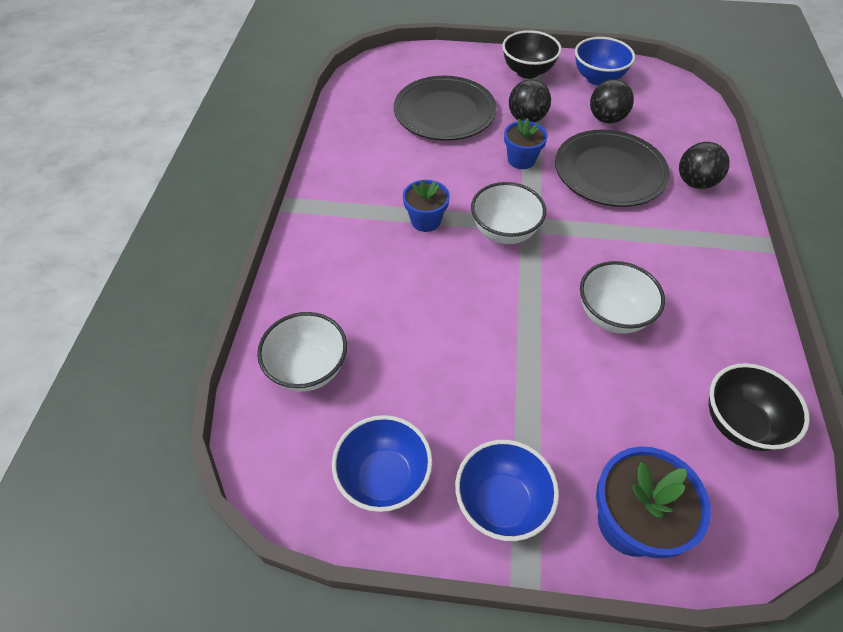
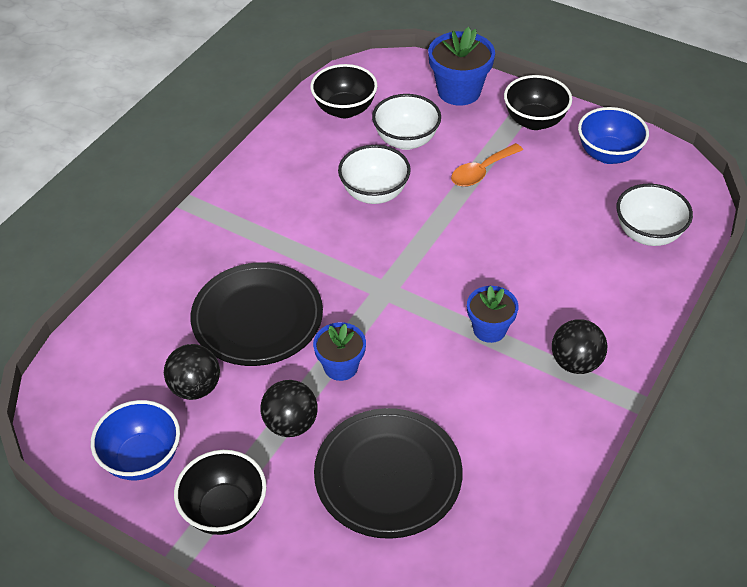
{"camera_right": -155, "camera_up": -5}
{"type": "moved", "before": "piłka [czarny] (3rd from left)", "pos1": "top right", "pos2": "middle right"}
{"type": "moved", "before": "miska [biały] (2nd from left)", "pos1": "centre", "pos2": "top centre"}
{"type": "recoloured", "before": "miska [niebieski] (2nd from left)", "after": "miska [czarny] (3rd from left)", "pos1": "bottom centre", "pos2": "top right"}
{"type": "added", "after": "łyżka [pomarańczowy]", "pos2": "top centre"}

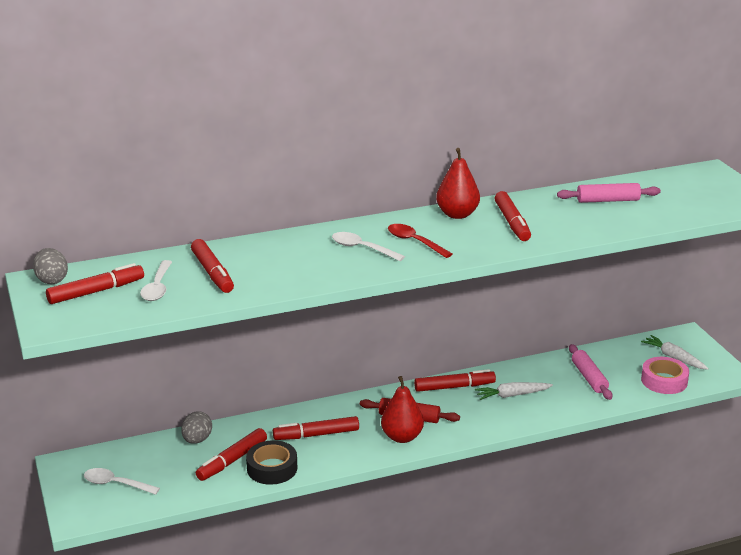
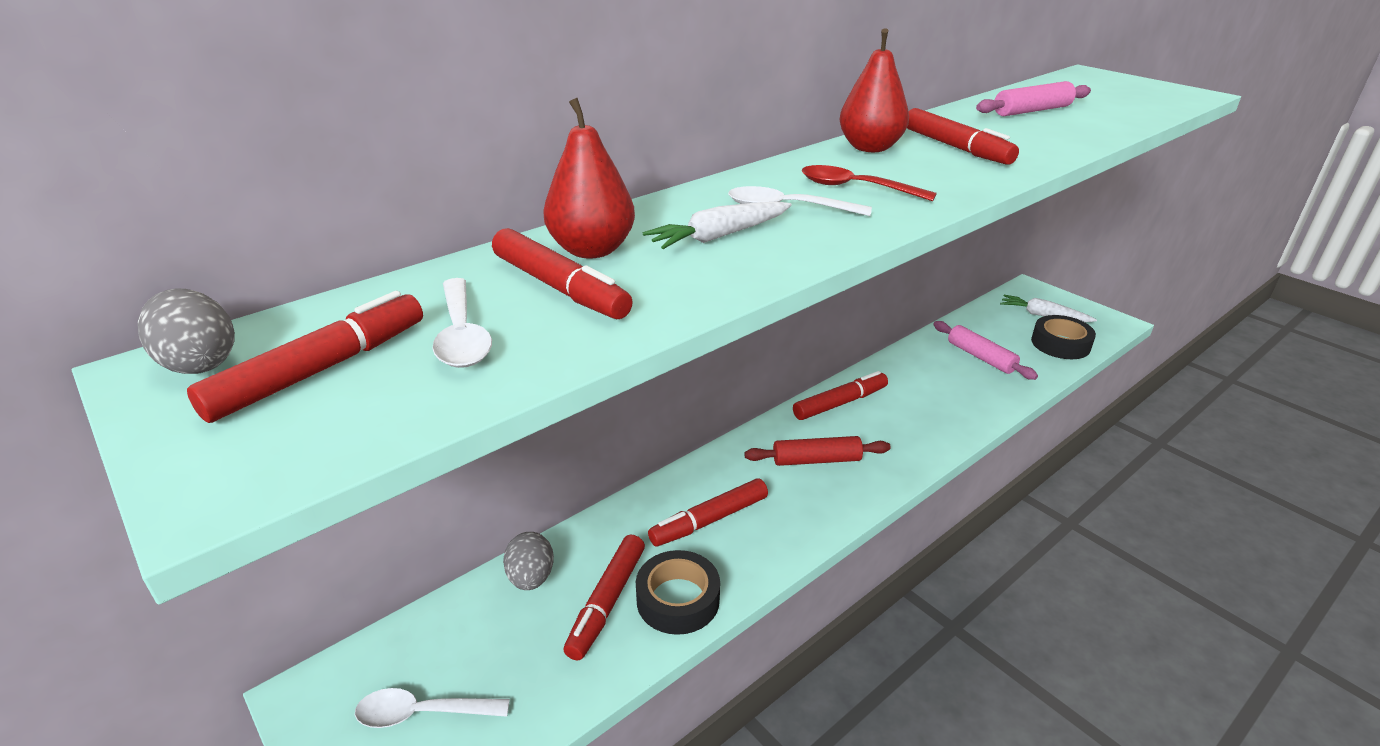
{"camera_right": -20, "camera_up": 5}
{"type": "recoloured", "before": "taśma klejąca [różowy]", "after": "taśma klejąca [czarny] (2nd from left)", "pos1": "bottom right", "pos2": "middle right"}
{"type": "moved", "before": "gruszka [czerwony] (1st from left)", "pos1": "bottom centre", "pos2": "top centre"}
{"type": "moved", "before": "marchewka [biały] (1st from left)", "pos1": "bottom right", "pos2": "top centre"}

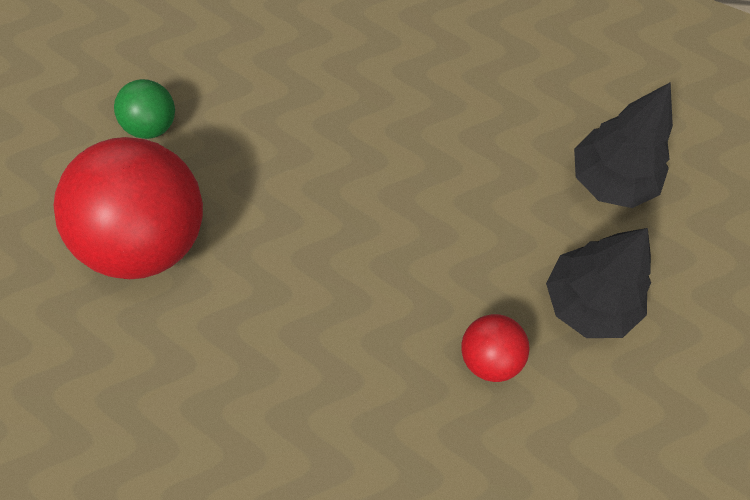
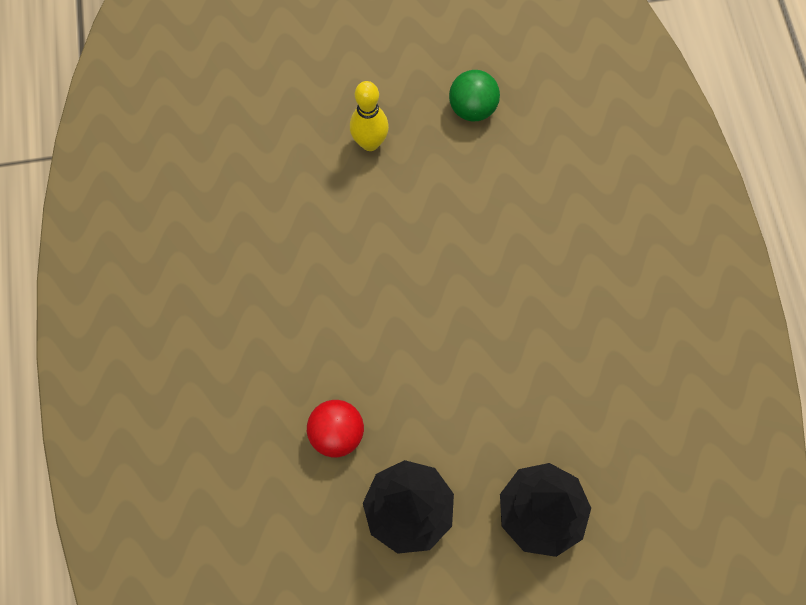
{"camera_right": 75, "camera_up": 5}
{"type": "replaced", "before": "piłka [czerwony] (1st from left)", "after": "kręgiel [żółty]", "pos1": "middle left", "pos2": "top centre"}

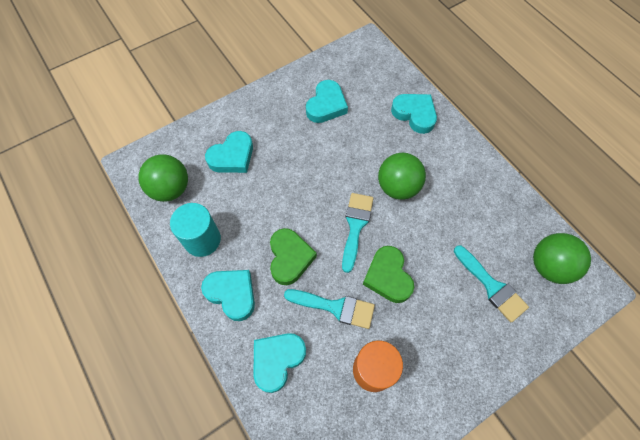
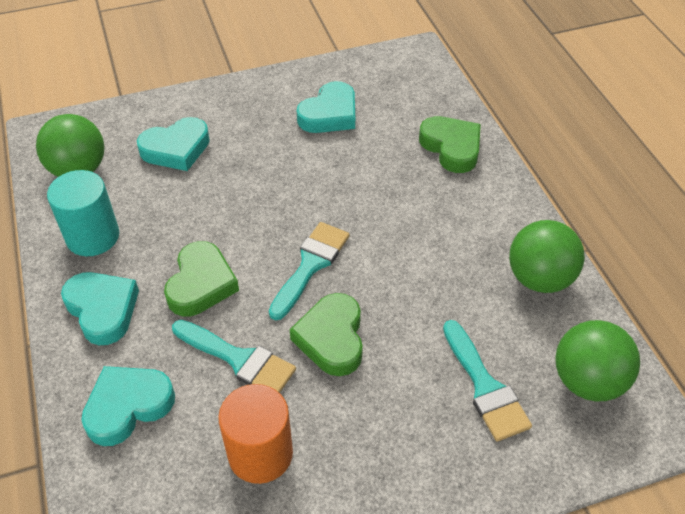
{"camera_right": 15, "camera_up": -15}
{"type": "recoloured", "before": "serce [turkusowy] (5th from left)", "after": "serce [zielony] (3rd from left)", "pos1": "top centre", "pos2": "top centre"}
{"type": "moved", "before": "piłka [zielony] (2nd from left)", "pos1": "centre", "pos2": "middle right"}

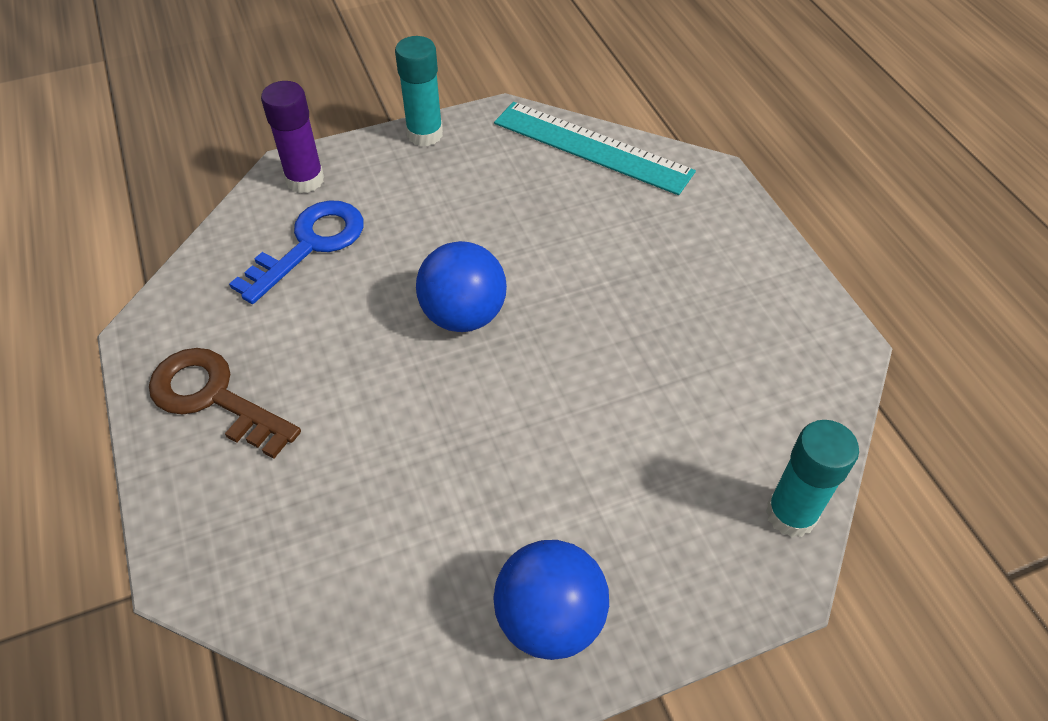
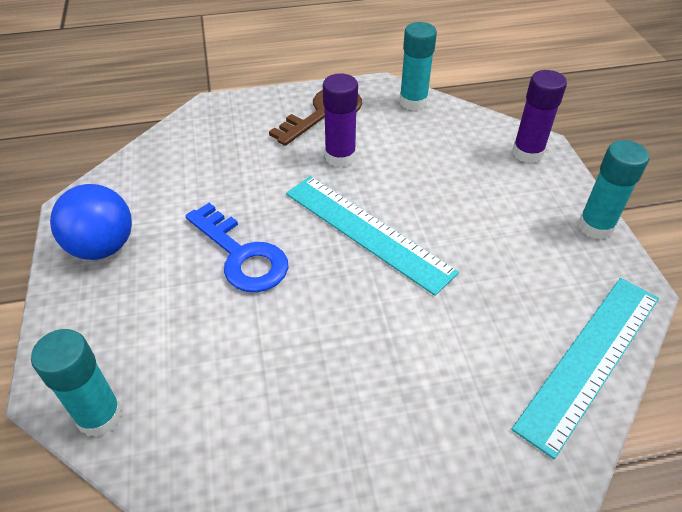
{"camera_right": 100, "camera_up": -5}
{"type": "moved", "before": "klucz [niebieski]", "pos1": "middle left", "pos2": "centre"}
{"type": "replaced", "before": "piłka [niebieski] (1st from left)", "after": "linijka [turkusowy] (1st from left)", "pos1": "centre", "pos2": "centre"}
{"type": "added", "after": "klej w sztyfcie [turkusowy] (2nd from left)", "pos2": "top centre"}
{"type": "added", "after": "klej w sztyfcie [fioletowy] (1st from left)", "pos2": "top centre"}

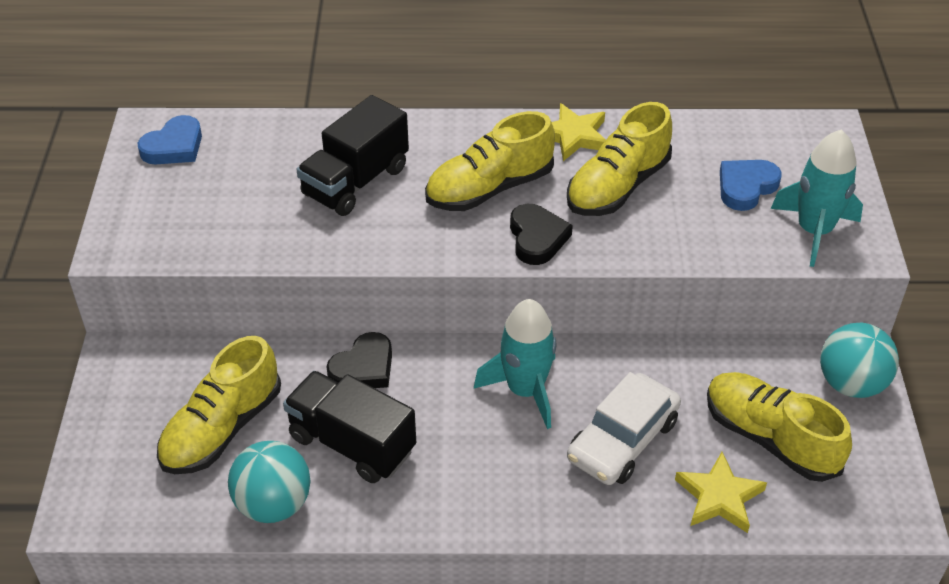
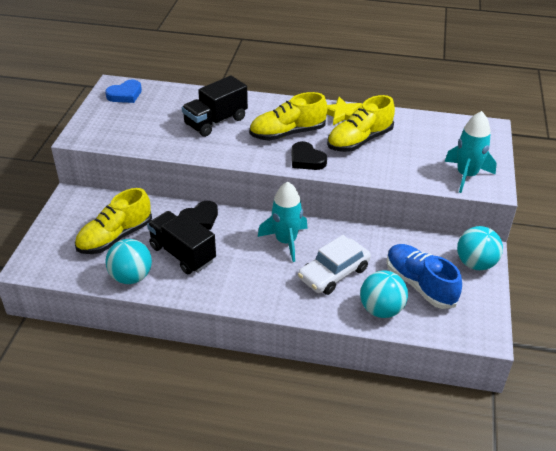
{"camera_right": 10, "camera_up": -5}
{"type": "removed", "before": "serce [niebieski] (2nd from left)", "pos1": "top right"}
{"type": "turned", "before": "serce [czarny] (2nd from left)", "pos1": "centre", "pos2": "centre", "turn": 135}
{"type": "recoloured", "before": "but [żółty] (4th from left)", "after": "but [niebieski]", "pos1": "bottom right", "pos2": "middle right"}
{"type": "replaced", "before": "gwiazda [żółty] (2nd from left)", "after": "piłka [turkusowy] (2nd from left)", "pos1": "bottom right", "pos2": "middle right"}

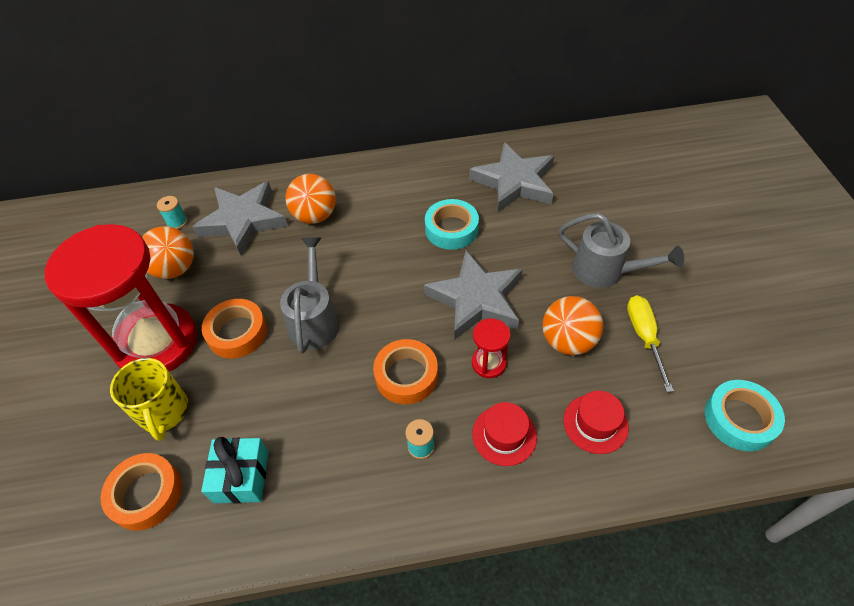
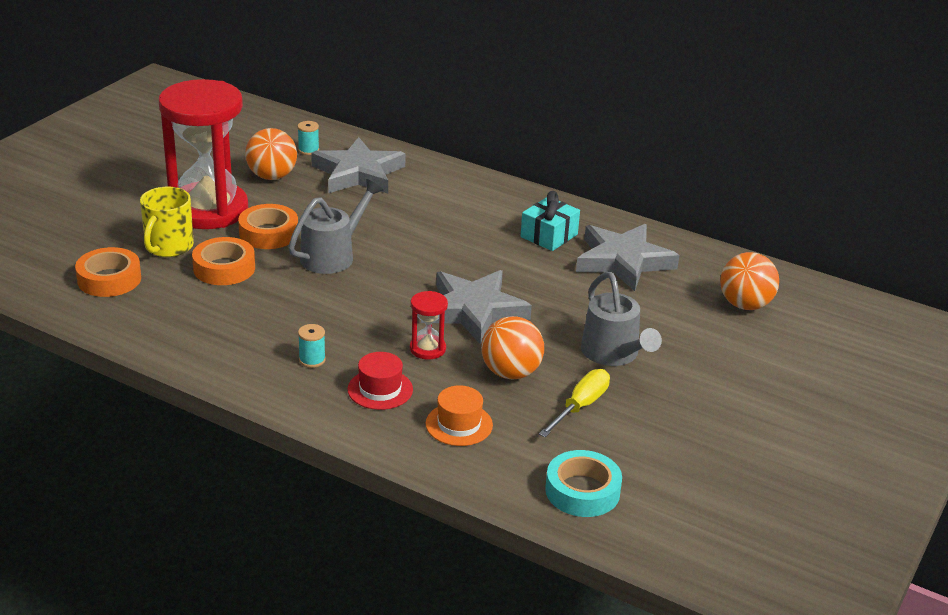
{"camera_right": 35, "camera_up": -20}
{"type": "moved", "before": "piłka [pomarańczowy] (2nd from left in the first image)", "after": "piłka [pomarańczowy] (3rd from left)", "pos1": "top centre", "pos2": "middle right"}
{"type": "removed", "before": "taśma klejąca [turkusowy] (1st from left)", "pos1": "centre"}
{"type": "moved", "before": "taśma klejąca [pomarańczowy] (3rd from left in the first image)", "after": "taśma klejąca [pomarańczowy] (2nd from left)", "pos1": "centre", "pos2": "middle left"}
{"type": "recoloured", "before": "kapelusz [czerwony] (2nd from left)", "after": "kapelusz [pomarańczowy]", "pos1": "bottom right", "pos2": "bottom centre"}
{"type": "moved", "before": "prezent [turkusowy]", "pos1": "bottom left", "pos2": "centre"}

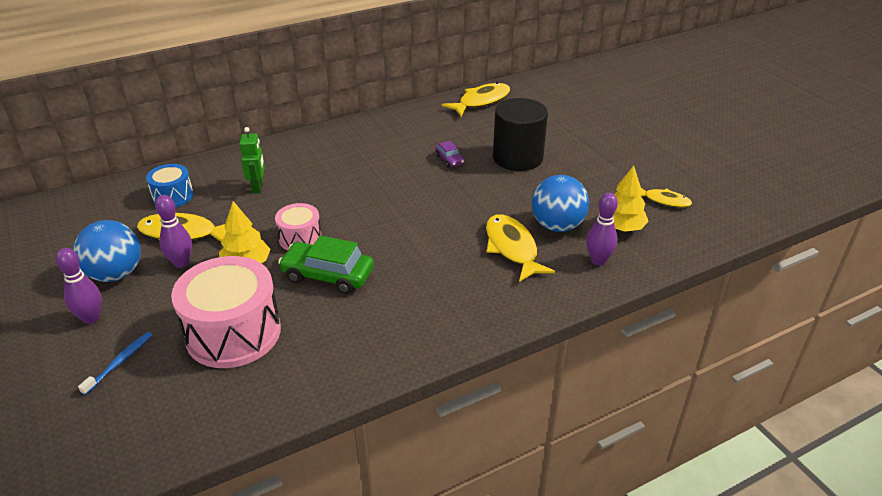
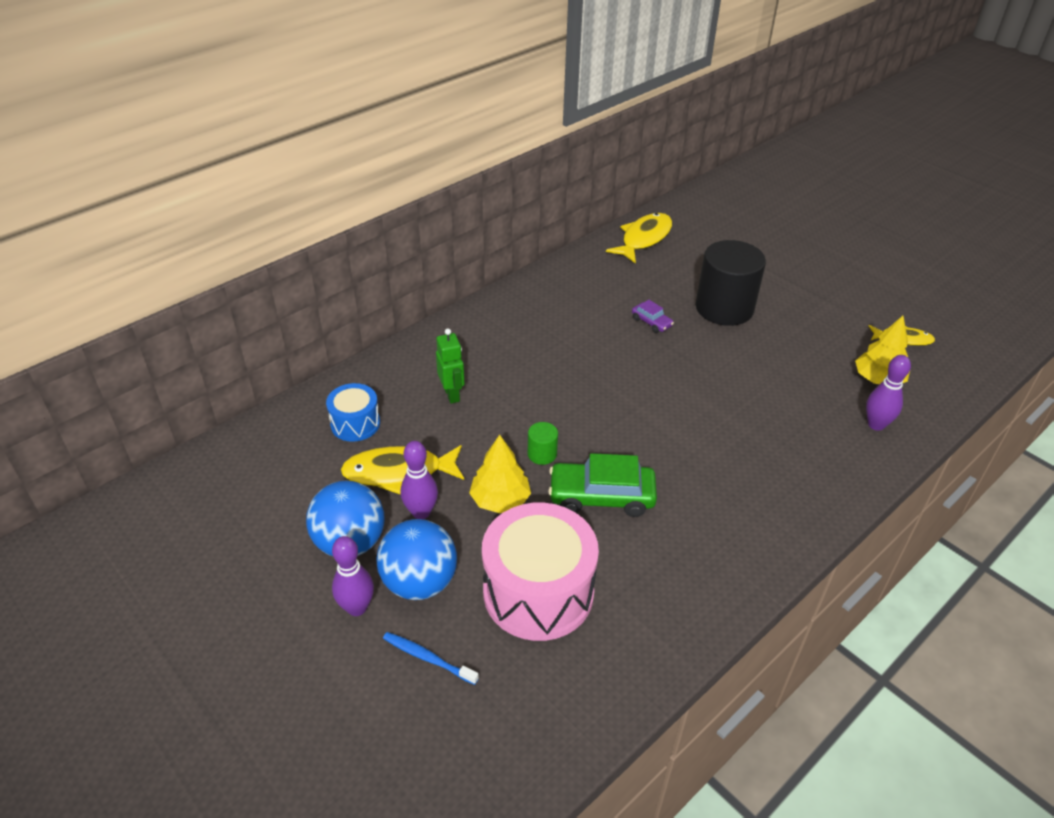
{"camera_right": -15, "camera_up": 5}
{"type": "moved", "before": "piłka [niebieski] (2nd from left)", "pos1": "centre", "pos2": "bottom centre"}
{"type": "replaced", "before": "bęben [różowy] (2nd from left)", "after": "walec [zielony]", "pos1": "centre", "pos2": "centre"}
{"type": "removed", "before": "ryba [żółty] (3rd from left)", "pos1": "centre"}
{"type": "turned", "before": "szczoteczka do zębów [niebieski]", "pos1": "bottom left", "pos2": "bottom centre", "turn": -75}

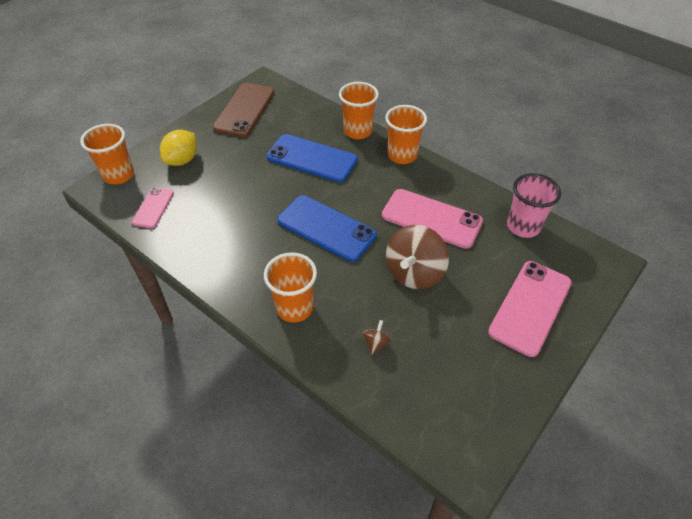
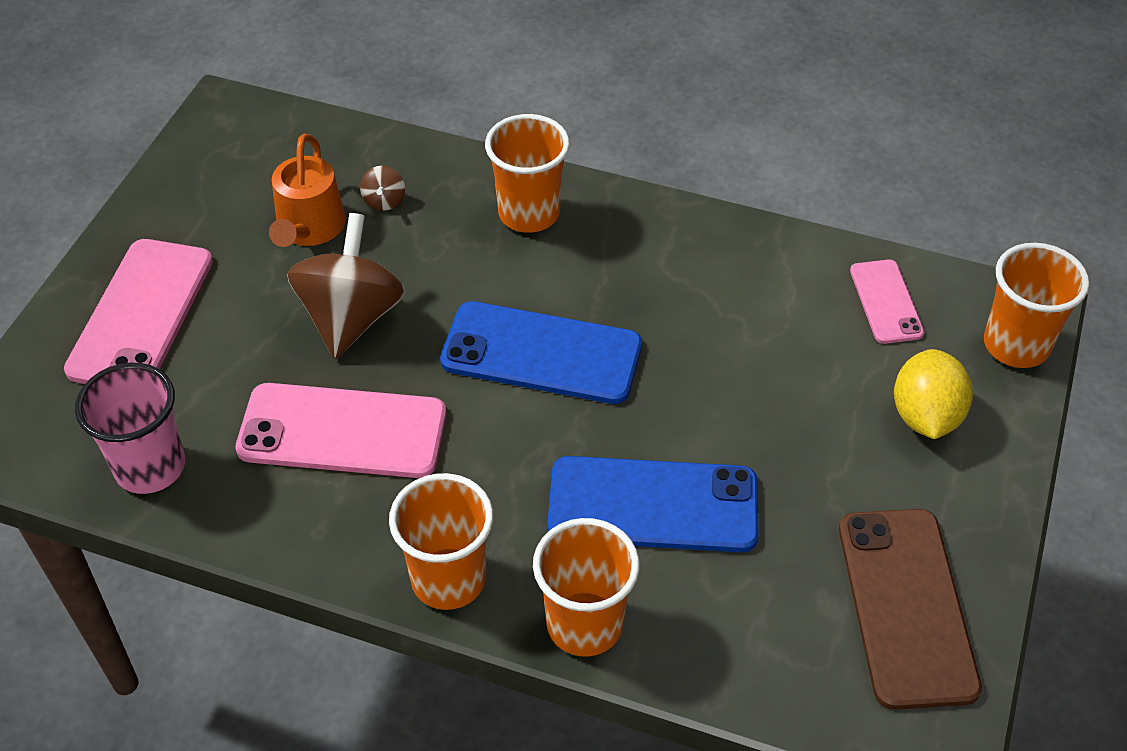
{"camera_right": 160, "camera_up": 0}
{"type": "added", "after": "konewka [pomarańczowy]", "pos2": "top left"}

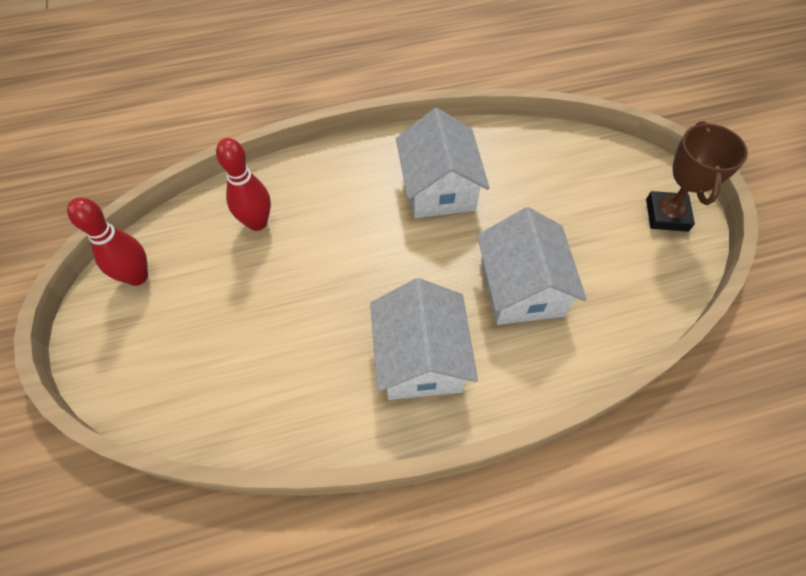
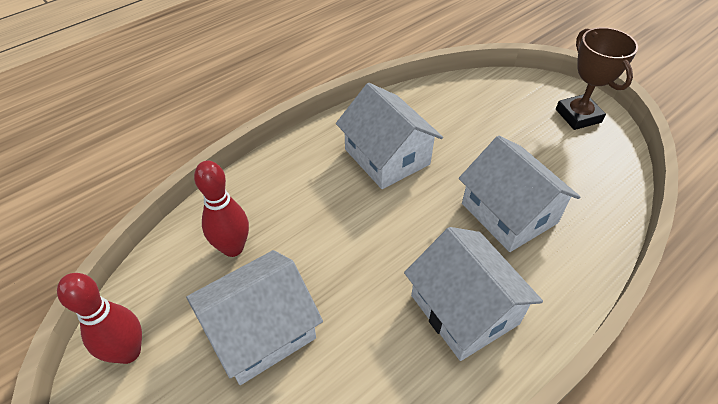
{"camera_right": -25, "camera_up": -10}
{"type": "added", "after": "domek [biały] (1st from left)", "pos2": "bottom centre"}

